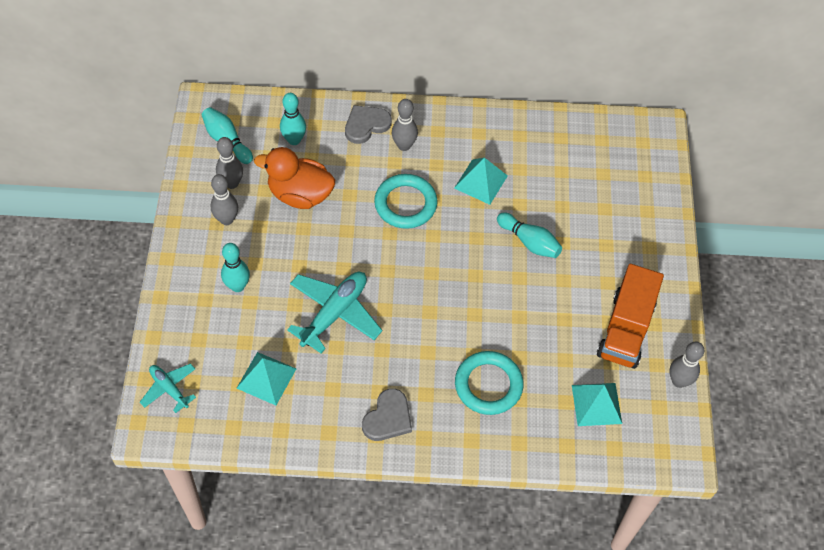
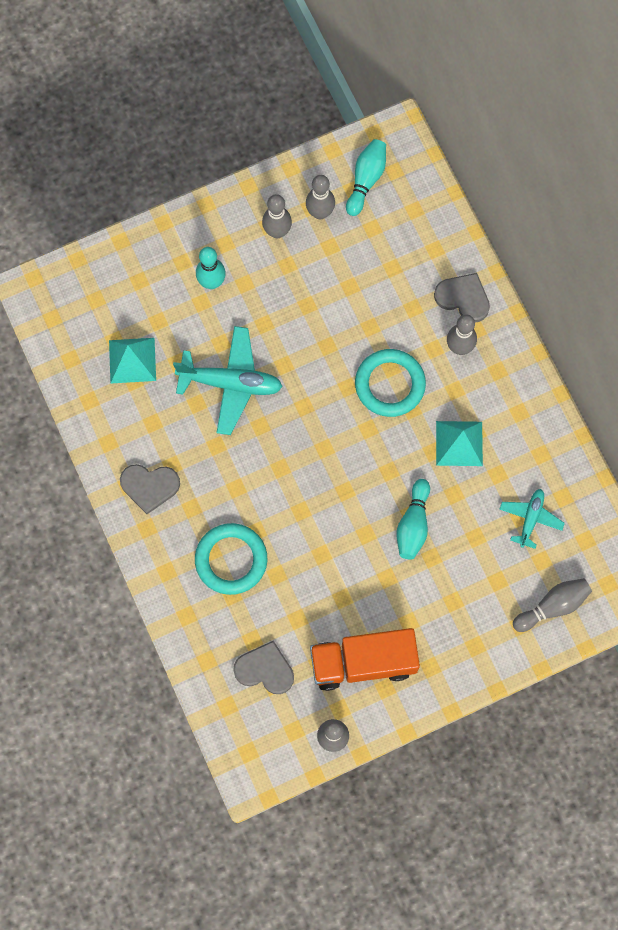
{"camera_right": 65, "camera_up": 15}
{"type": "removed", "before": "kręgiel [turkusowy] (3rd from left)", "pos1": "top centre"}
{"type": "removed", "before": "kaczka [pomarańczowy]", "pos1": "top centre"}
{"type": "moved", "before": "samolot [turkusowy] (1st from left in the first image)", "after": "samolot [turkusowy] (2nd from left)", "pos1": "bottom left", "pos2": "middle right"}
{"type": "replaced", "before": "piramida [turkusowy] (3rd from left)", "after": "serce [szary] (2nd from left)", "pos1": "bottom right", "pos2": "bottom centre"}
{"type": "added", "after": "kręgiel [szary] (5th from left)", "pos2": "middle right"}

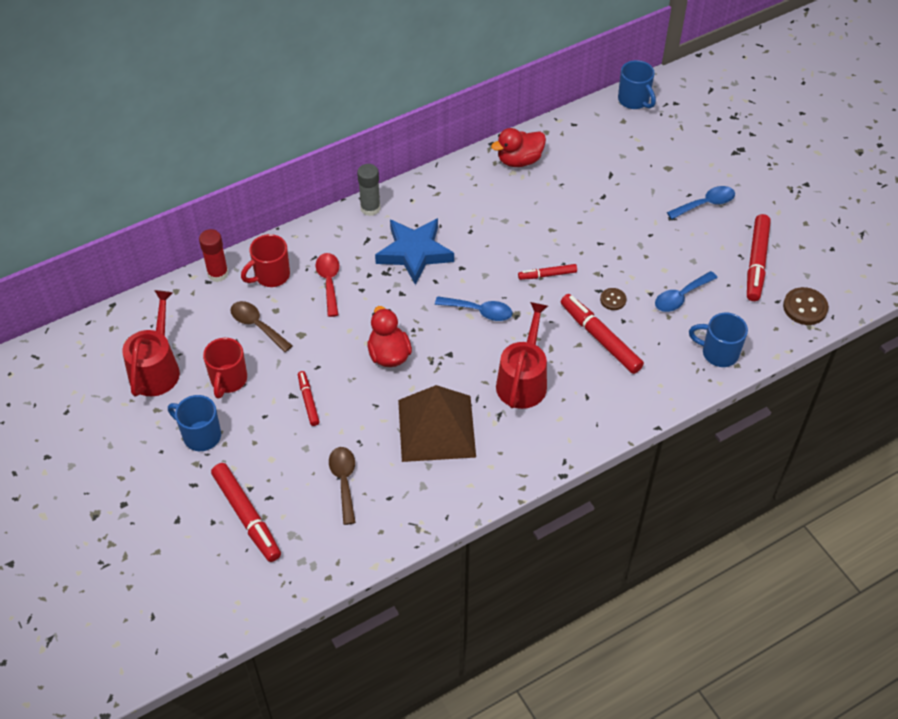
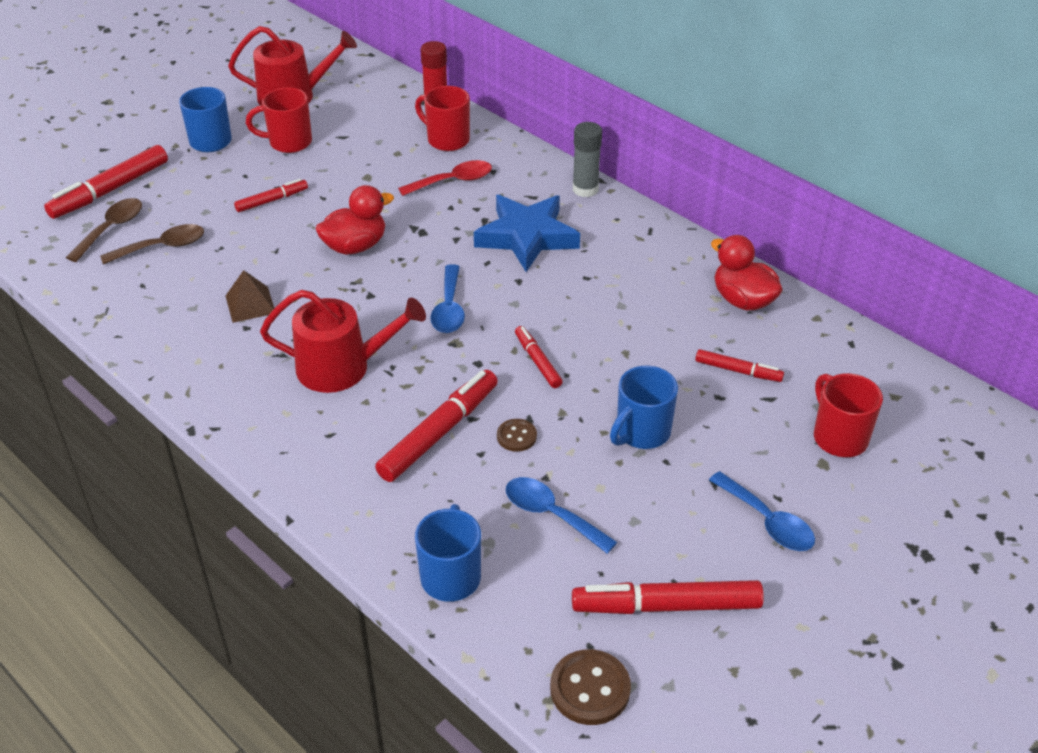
{"camera_right": 75, "camera_up": -10}
{"type": "moved", "before": "kubek [niebieski] (2nd from left in the first image)", "after": "kubek [niebieski] (3rd from left)", "pos1": "top right", "pos2": "centre"}
{"type": "moved", "before": "łyżka [brązowy] (1st from left)", "pos1": "middle left", "pos2": "top left"}
{"type": "resized", "before": "piramida [brązowy]", "pos1": "centre", "pos2": "middle left", "scale": 0.45}
{"type": "added", "after": "flamaster [czerwony] (6th from left)", "pos2": "middle right"}
{"type": "added", "after": "kubek [czerwony] (3rd from left)", "pos2": "middle right"}

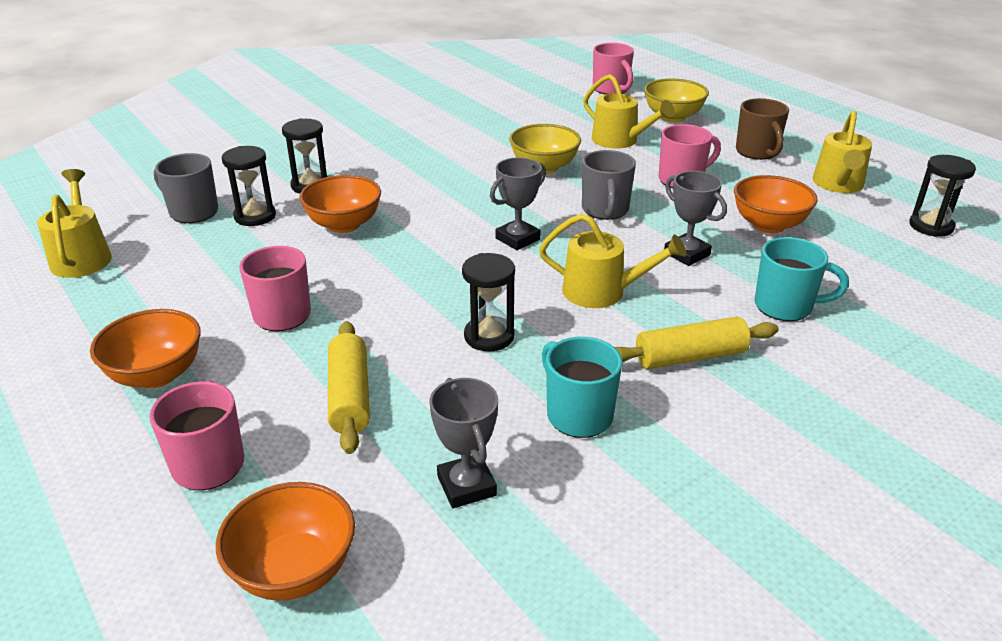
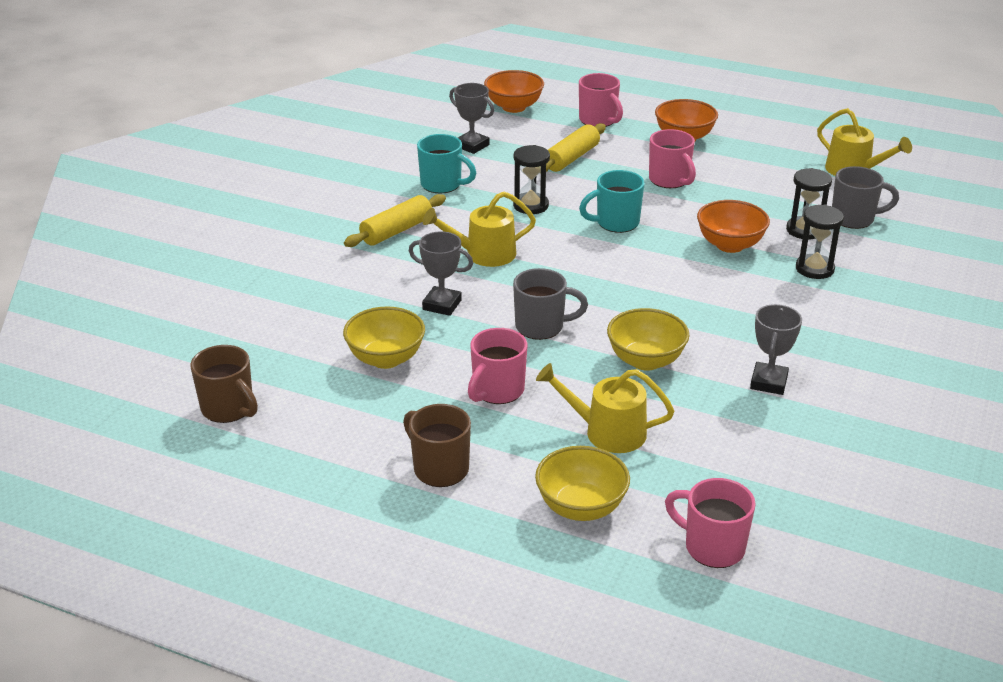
{"camera_right": 150, "camera_up": 0}
{"type": "removed", "before": "konewka [żółty] (4th from left)", "pos1": "top right"}
{"type": "turned", "before": "kubek [szary] (2nd from left in the first image)", "pos1": "top centre", "pos2": "centre", "turn": 120}
{"type": "replaced", "before": "klepsydra [czarny] (4th from left)", "after": "kubek [brązowy] (1st from left)", "pos1": "top right", "pos2": "middle left"}
{"type": "moved", "before": "puchar [szary] (2nd from left in the first image)", "after": "puchar [szary] (3rd from left)", "pos1": "top centre", "pos2": "middle right"}
{"type": "recoloured", "before": "miska [pomarańczowy] (4th from left)", "after": "miska [żółty] (1st from left)", "pos1": "top right", "pos2": "centre"}
{"type": "moved", "before": "kubek [turkusowy] (2nd from left)", "pos1": "middle right", "pos2": "top centre"}
{"type": "turned", "before": "wałek do ciasta [żółty] (1st from left in the first image)", "pos1": "centre", "pos2": "top centre", "turn": 75}

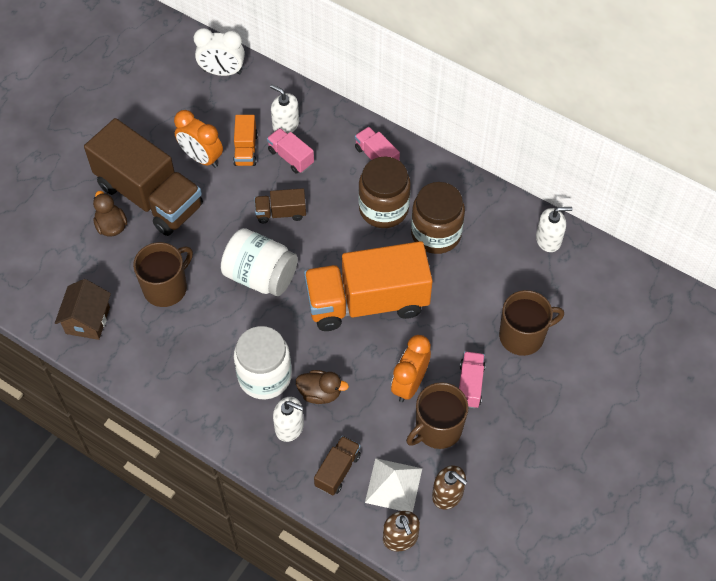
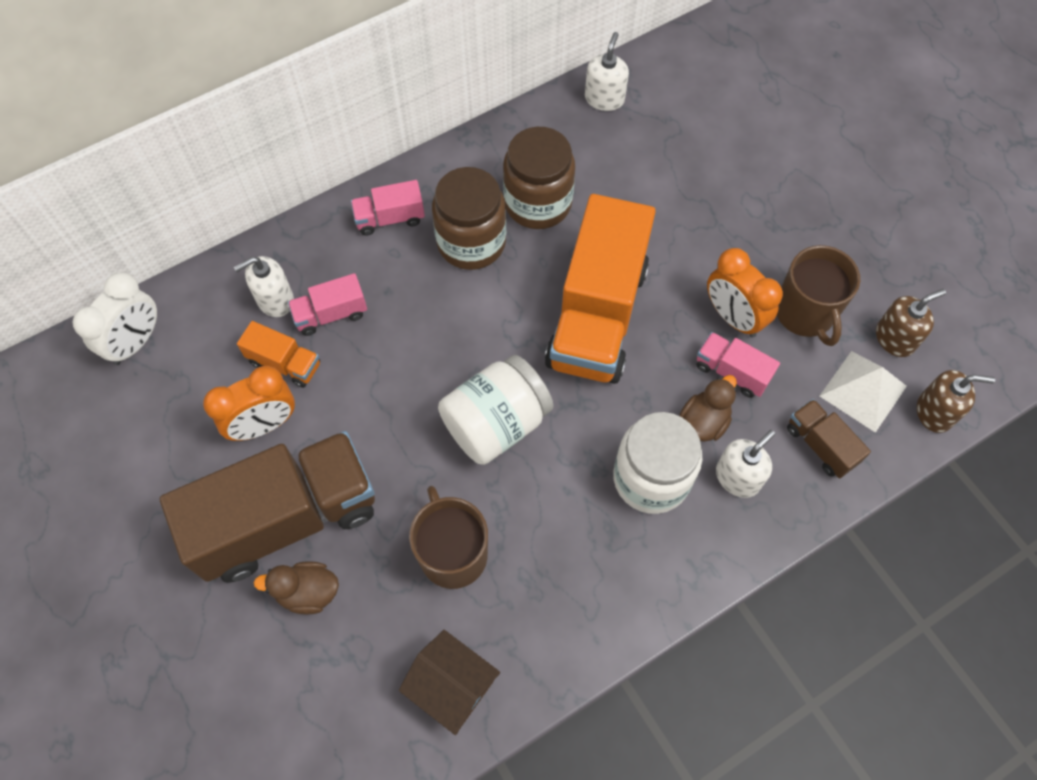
{"camera_right": -65, "camera_up": 5}
{"type": "removed", "before": "ciężarówka [brązowy] (2nd from left)", "pos1": "centre"}
{"type": "removed", "before": "kubek [brązowy] (3rd from left)", "pos1": "middle right"}
{"type": "moved", "before": "ciężarówka [różowy] (3rd from left)", "pos1": "centre", "pos2": "middle right"}

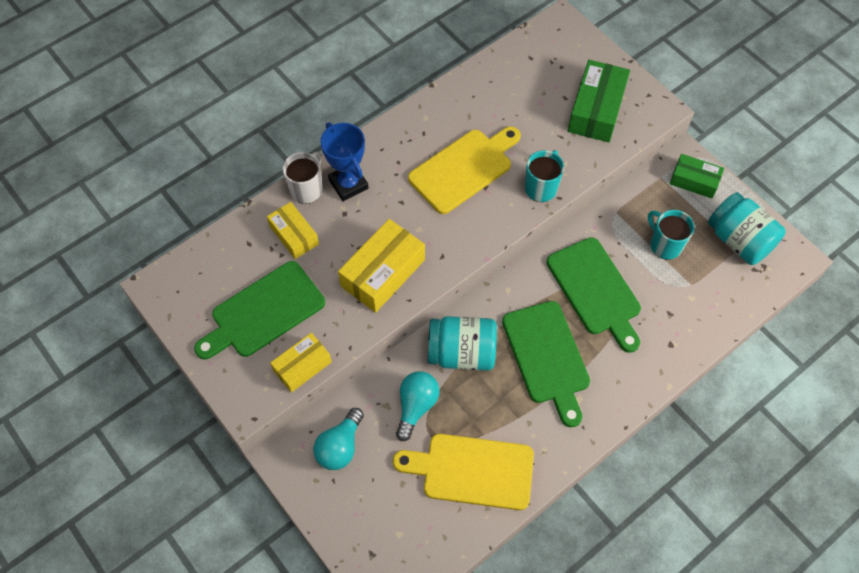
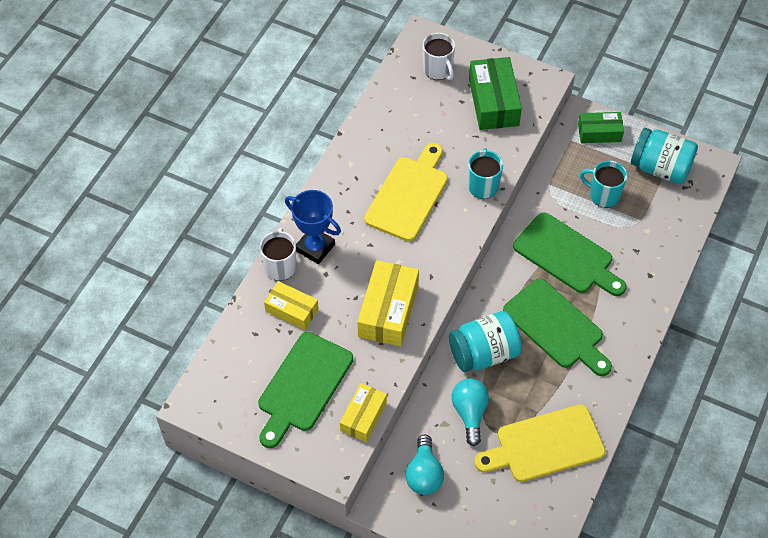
{"camera_right": -25, "camera_up": -5}
{"type": "added", "after": "kubek [biały] (2nd from left)", "pos2": "top centre"}

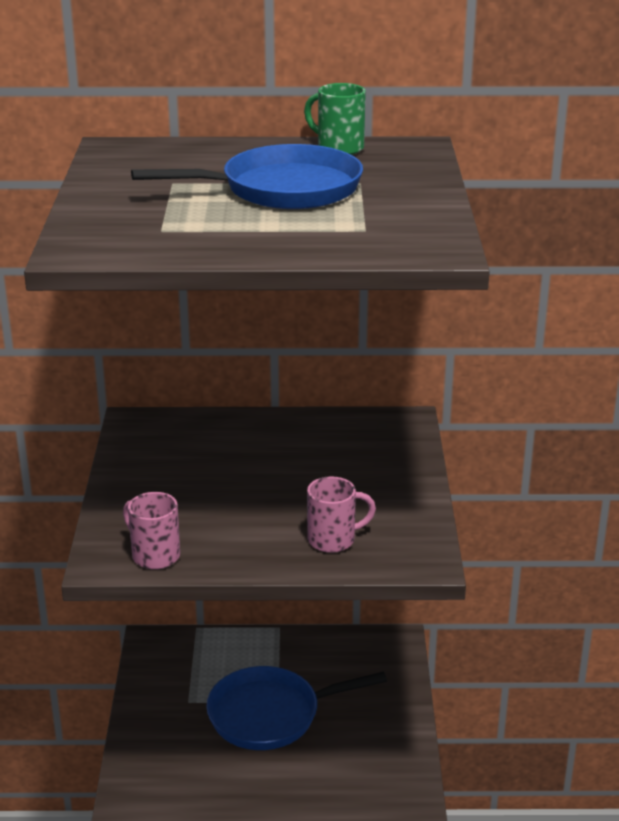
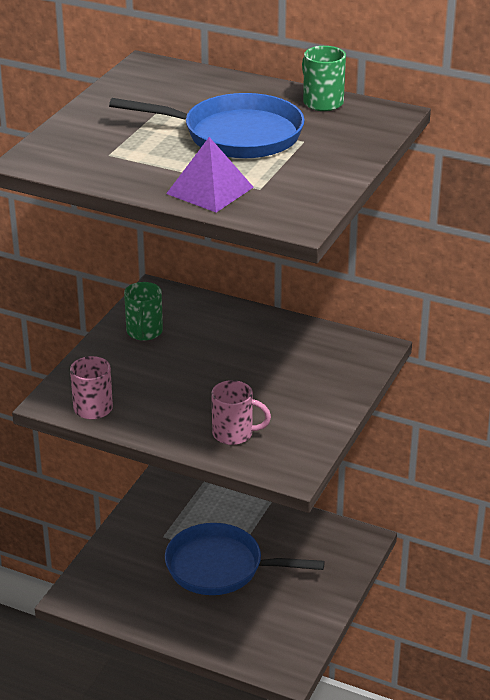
{"camera_right": 25, "camera_up": 5}
{"type": "added", "after": "piramida [fioletowy]", "pos2": "top centre"}
{"type": "added", "after": "kubek [zielony] (1st from left)", "pos2": "middle left"}

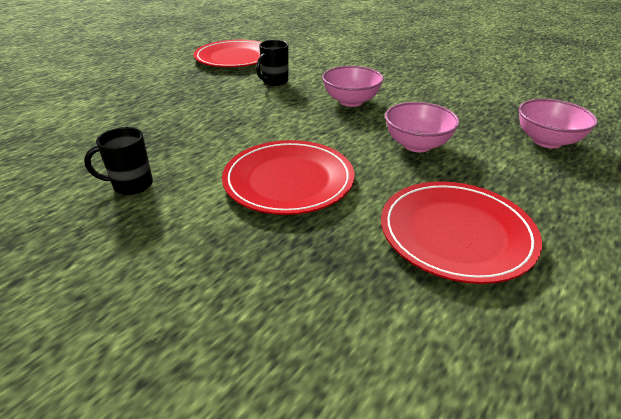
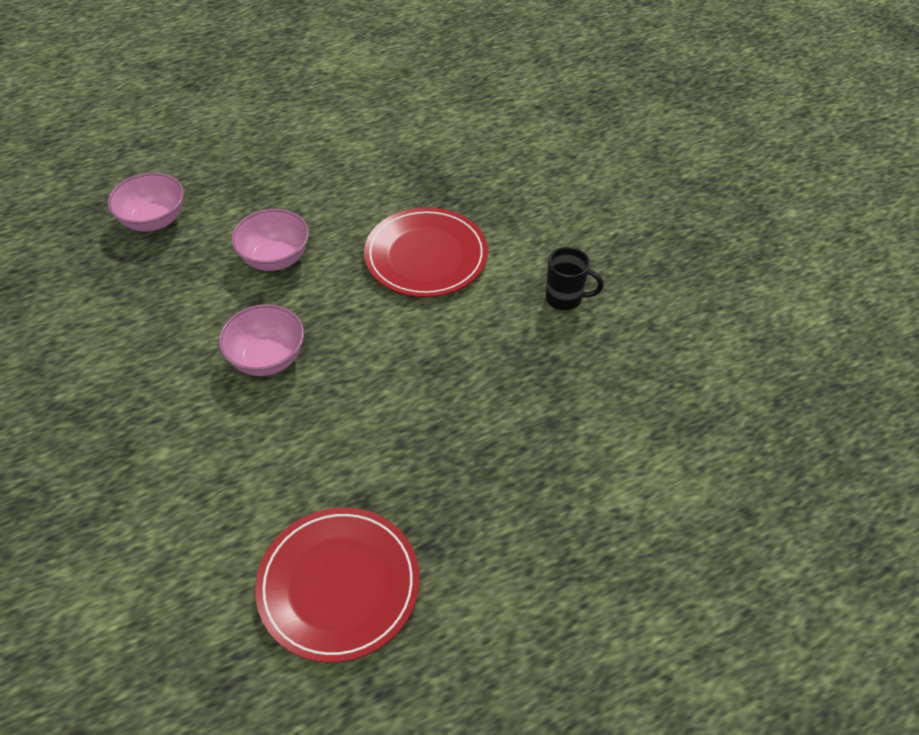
{"camera_right": -155, "camera_up": 15}
{"type": "removed", "before": "kubek [czarny] (2nd from left)", "pos1": "top centre"}
{"type": "removed", "before": "talerz [czerwony] (3rd from left)", "pos1": "middle right"}

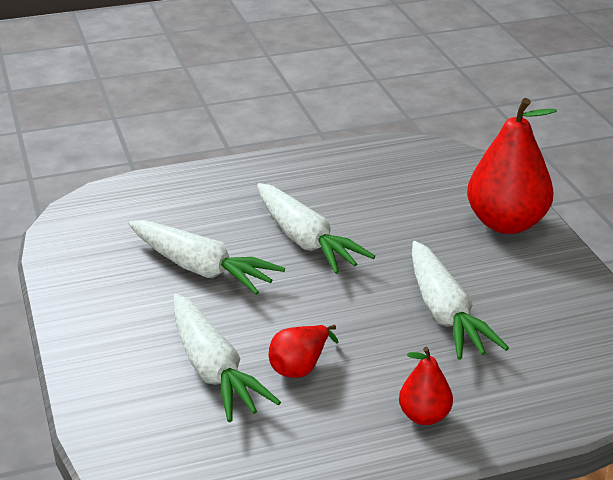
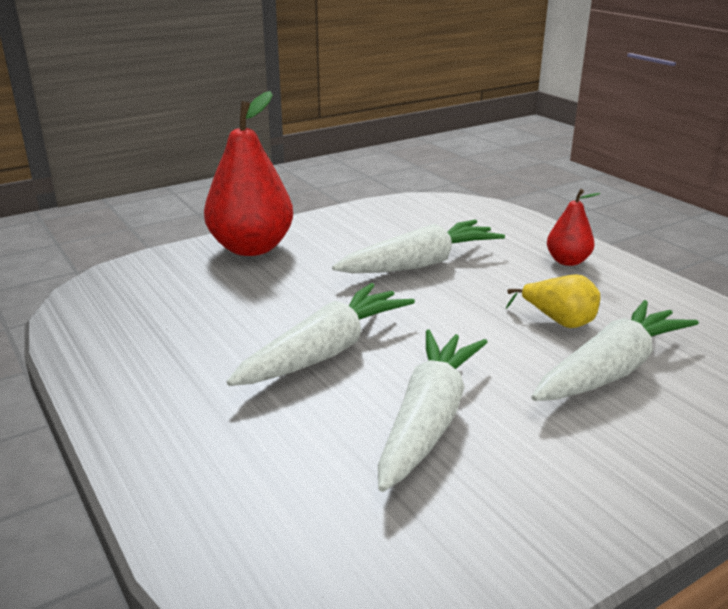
{"camera_right": -105, "camera_up": -5}
{"type": "recoloured", "before": "gruszka [czerwony] (1st from left)", "after": "gruszka [żółty]", "pos1": "bottom centre", "pos2": "middle right"}

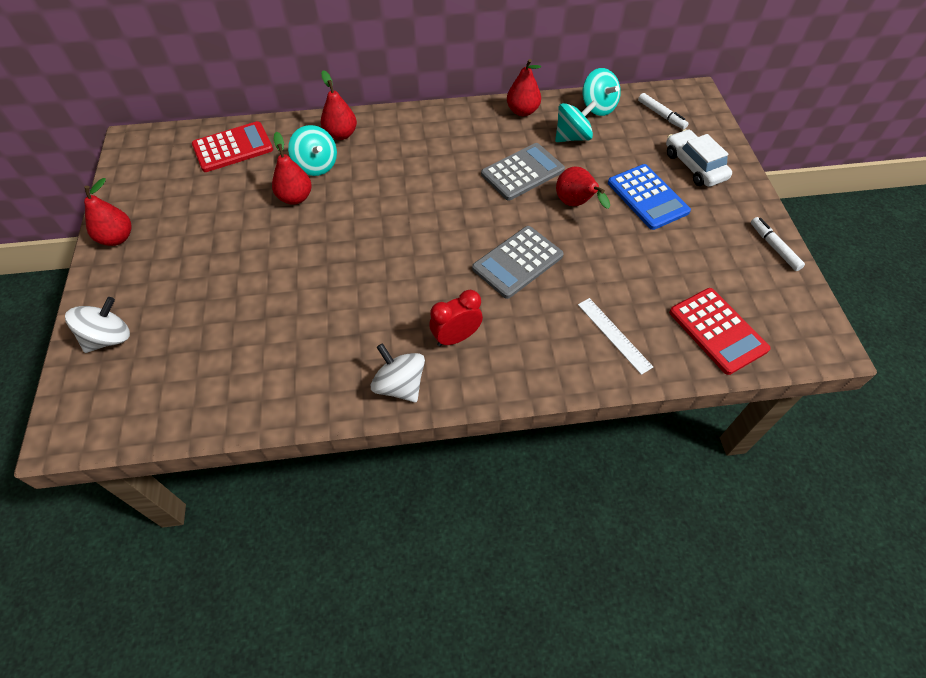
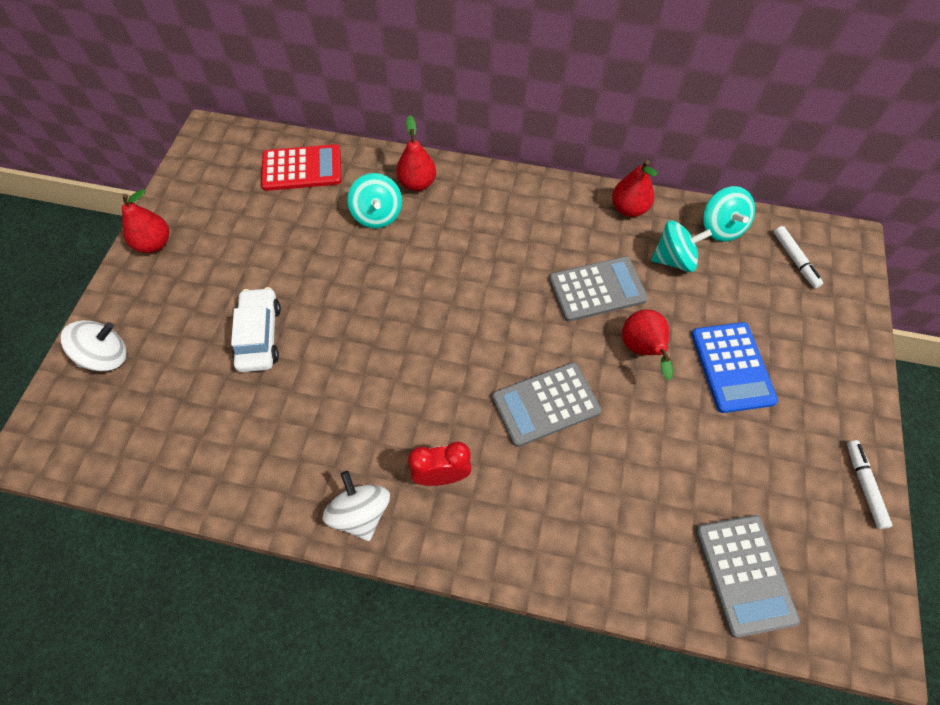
{"camera_right": 20, "camera_up": 5}
{"type": "moved", "before": "samochód [biały]", "pos1": "top right", "pos2": "middle left"}
{"type": "removed", "before": "gruszka [czerwony] (2nd from left)", "pos1": "top left"}
{"type": "recoloured", "before": "kalkulator [czerwony] (2nd from left)", "after": "kalkulator [szary] (3rd from left)", "pos1": "middle right", "pos2": "bottom right"}
{"type": "removed", "before": "linijka [biały]", "pos1": "centre"}

